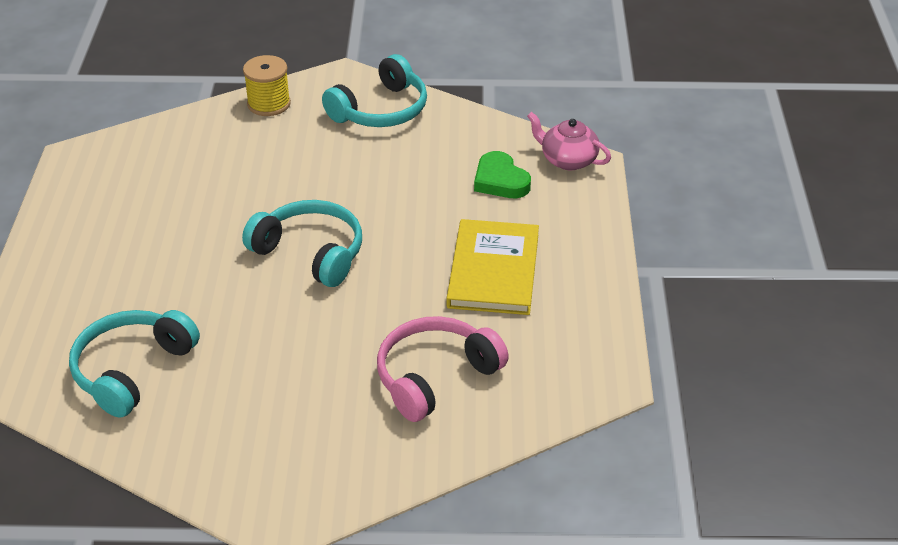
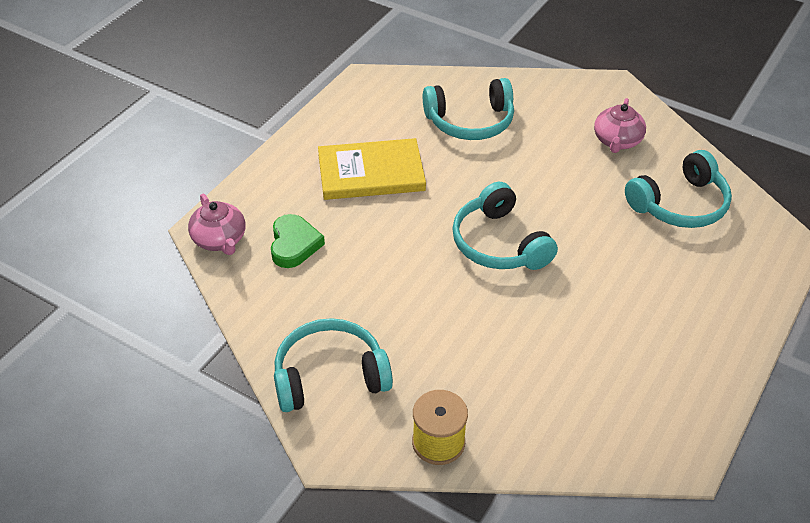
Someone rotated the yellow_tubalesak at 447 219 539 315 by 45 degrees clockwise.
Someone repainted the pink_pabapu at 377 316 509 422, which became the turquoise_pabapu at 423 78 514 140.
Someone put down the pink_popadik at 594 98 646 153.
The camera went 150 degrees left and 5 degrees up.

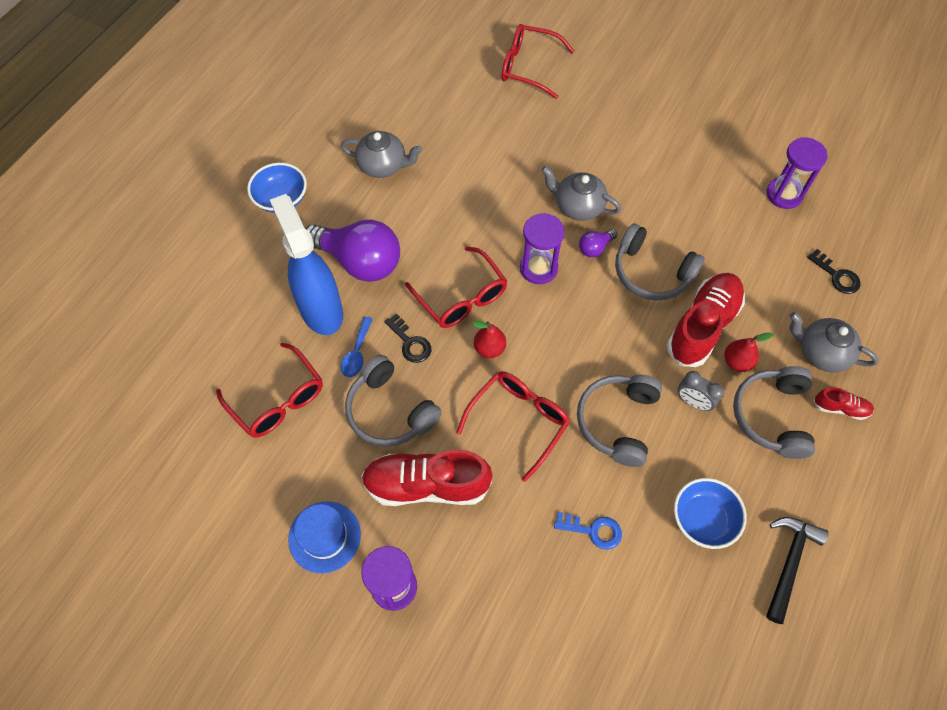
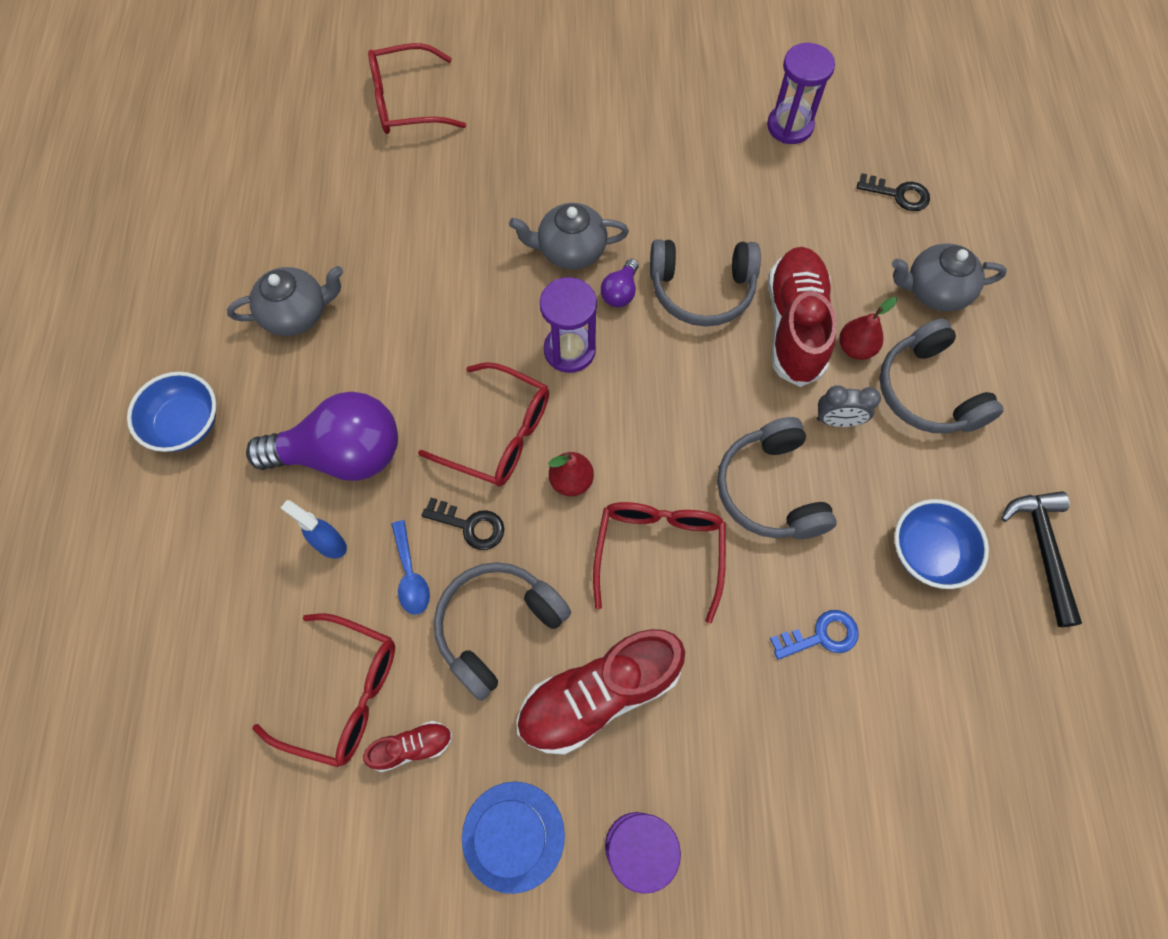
Someone scaled the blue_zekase at 270 194 343 335 by 0.43.
Someone rotated the grey_pabapu at 345 355 442 447 by 120 degrees clockwise.
Someone carried the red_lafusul from 813 387 874 420 to 363 721 453 772.
The camera went 30 degrees left and 5 degrees up.

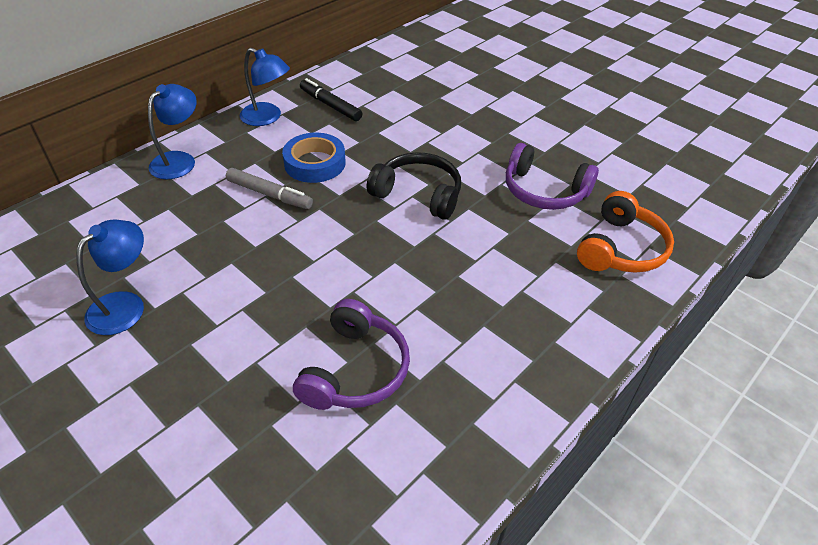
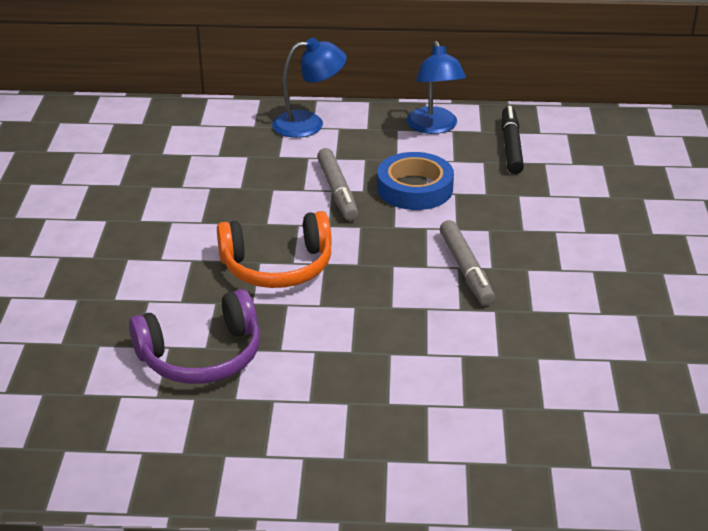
Someone took away the purple_pabapu at 506 143 599 210.
Someone swapped the black_pabapu at 367 152 461 220 for the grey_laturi at 440 220 495 305.
Someone carried the orange_pabapu from 577 191 674 273 to 217 211 332 288.
Someone took away the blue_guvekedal at 76 219 144 335.
The camera went 50 degrees right and 10 degrees down.

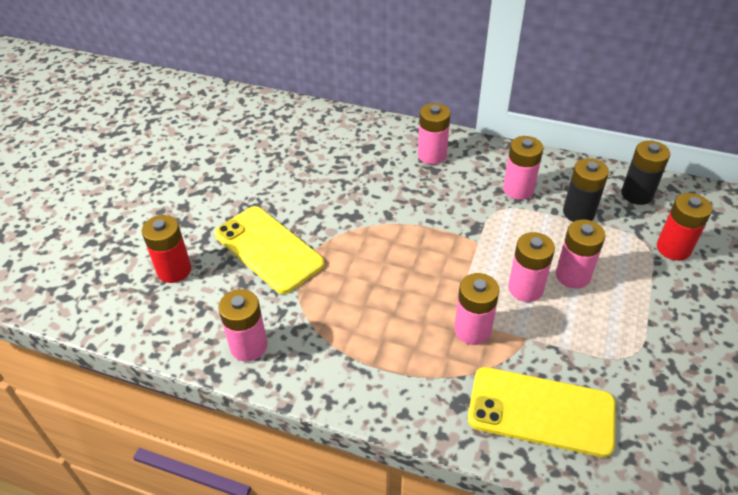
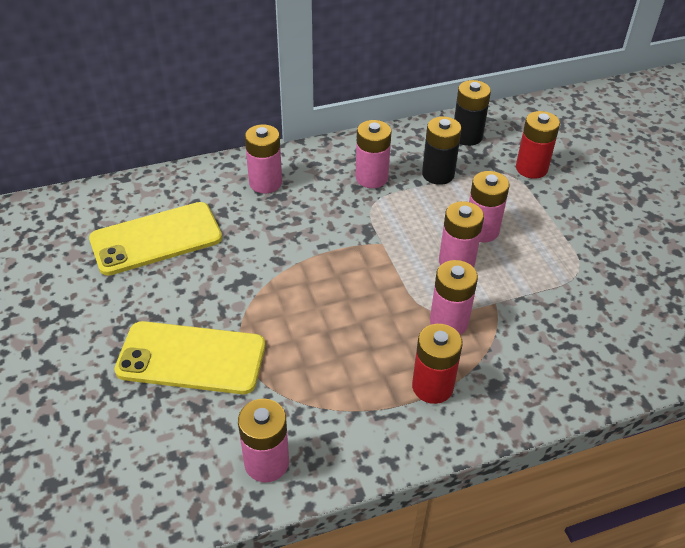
Someone carried the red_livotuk from 142 215 191 283 to 412 324 463 404.
Someone carried the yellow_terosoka from 468 367 616 458 to 89 202 222 276.
The camera went 40 degrees left and 0 degrees up.

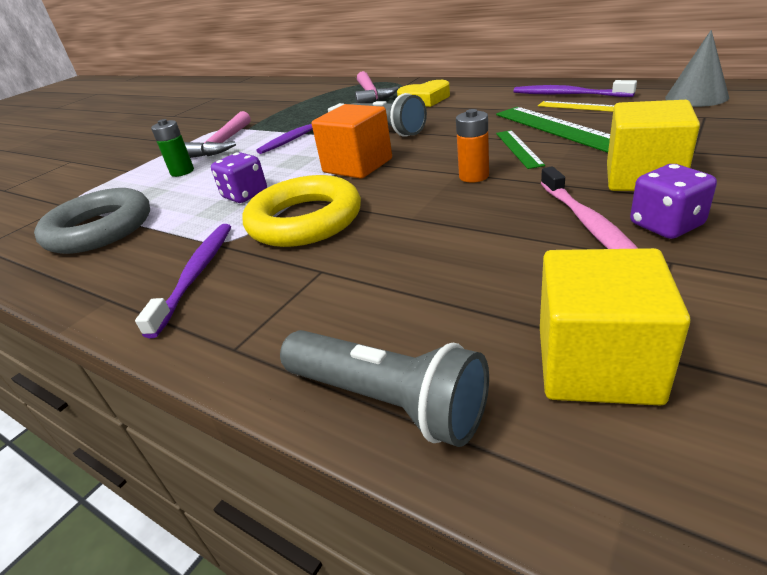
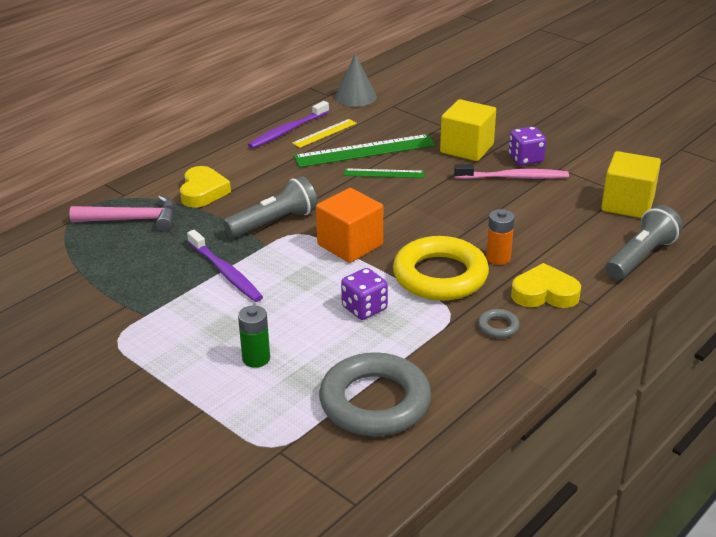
Someone carried the orange_livotuk from 456 109 489 183 to 486 209 515 265.
Someone took away the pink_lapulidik at 184 111 250 158.
Someone swapped the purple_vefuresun at 135 224 231 338 for the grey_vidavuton at 478 309 520 338.
Someone put down the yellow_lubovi at 511 263 581 308.
The camera went 85 degrees left and 0 degrees up.

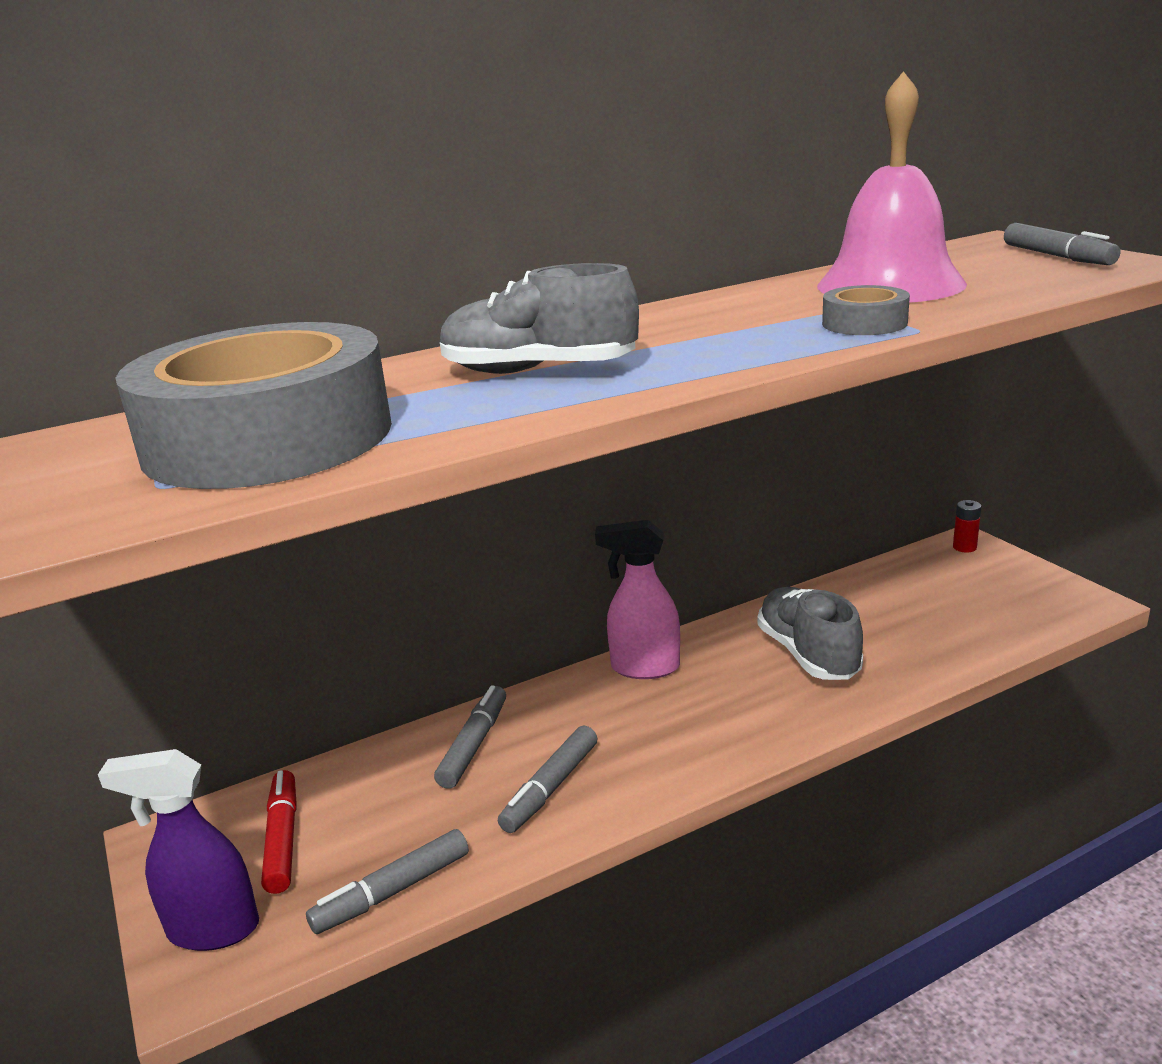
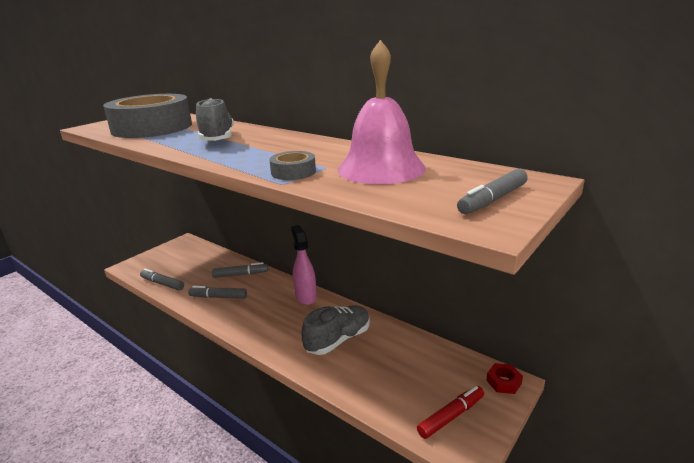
Someone swapped the red_livotuk at 953 500 981 553 for the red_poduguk at 486 363 523 394.
Someone took away the purple_zekase at 98 749 259 951.
Someone carried the red_laturi from 261 770 297 894 to 417 386 484 439.
The camera went 65 degrees right and 0 degrees up.

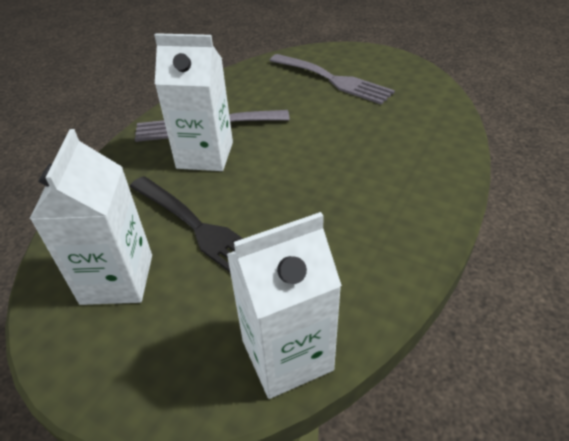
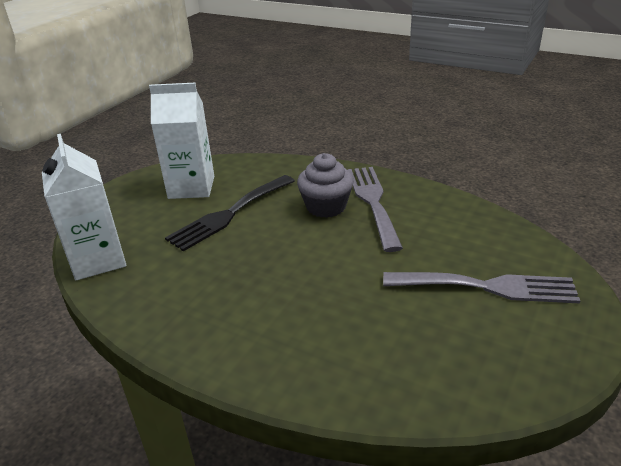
Someone swapped the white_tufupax at 154 33 233 171 for the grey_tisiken at 297 153 354 218.
Someone rotated the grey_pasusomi at 269 54 395 105 by 120 degrees counterclockwise.
The camera went 90 degrees right and 10 degrees down.

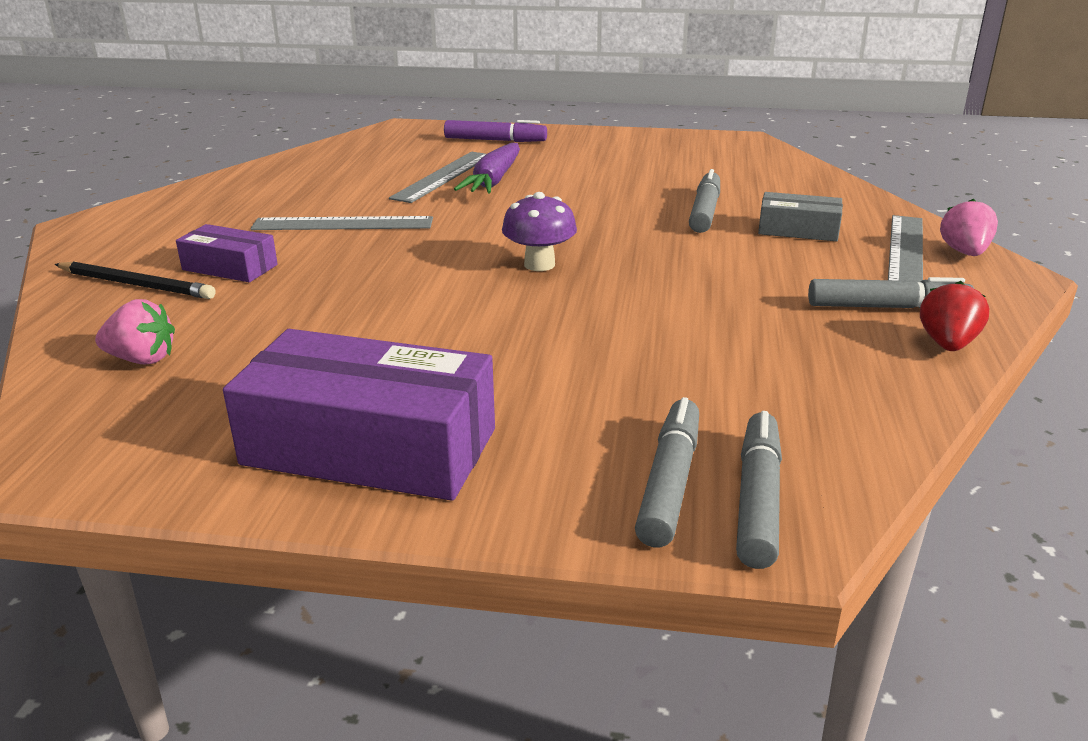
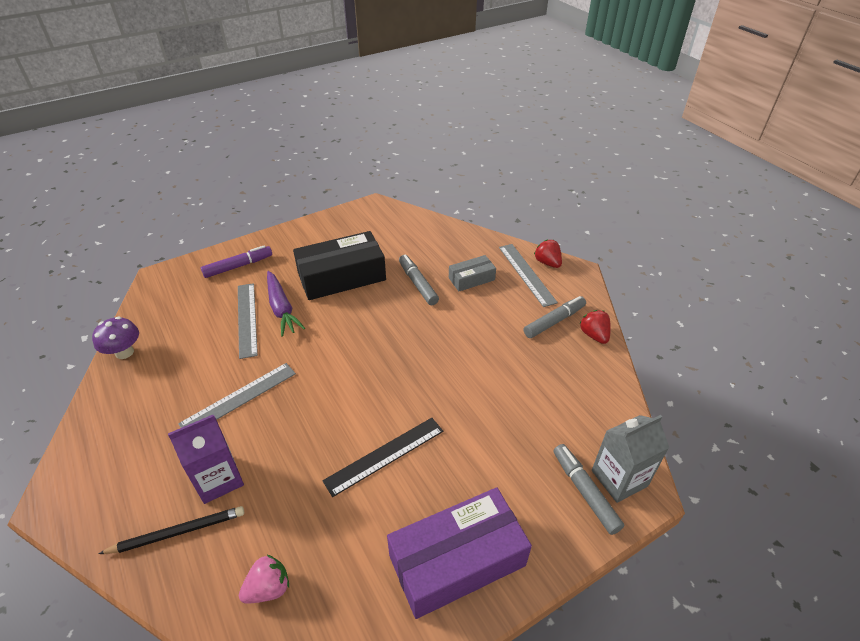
Someone carried the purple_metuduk from 502 192 577 271 to 92 316 139 359.
Someone repainted the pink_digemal at 940 199 998 256, which became the red_digemal at 534 239 562 268.
Someone swapped the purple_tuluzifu at 176 224 278 282 for the purple_tufupax at 168 415 244 504.
Someone swapped the grey_laturi at 736 411 782 569 for the grey_tufupax at 592 415 669 503.
Someone put down the black_tuluzifu at 293 231 386 300.
Someone put down the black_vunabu at 322 418 443 497.
The camera went 40 degrees left and 15 degrees up.

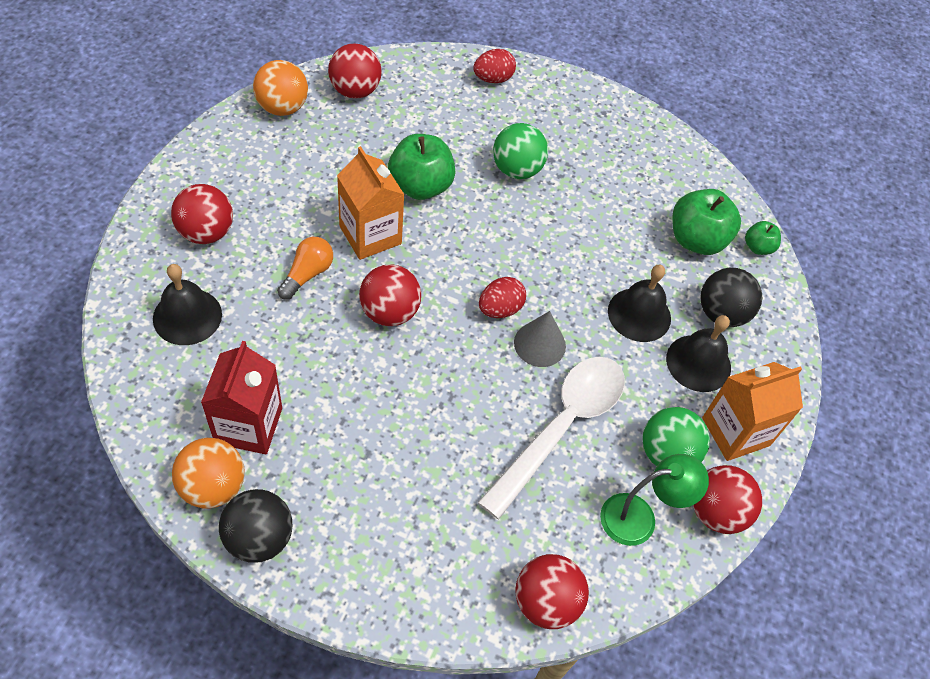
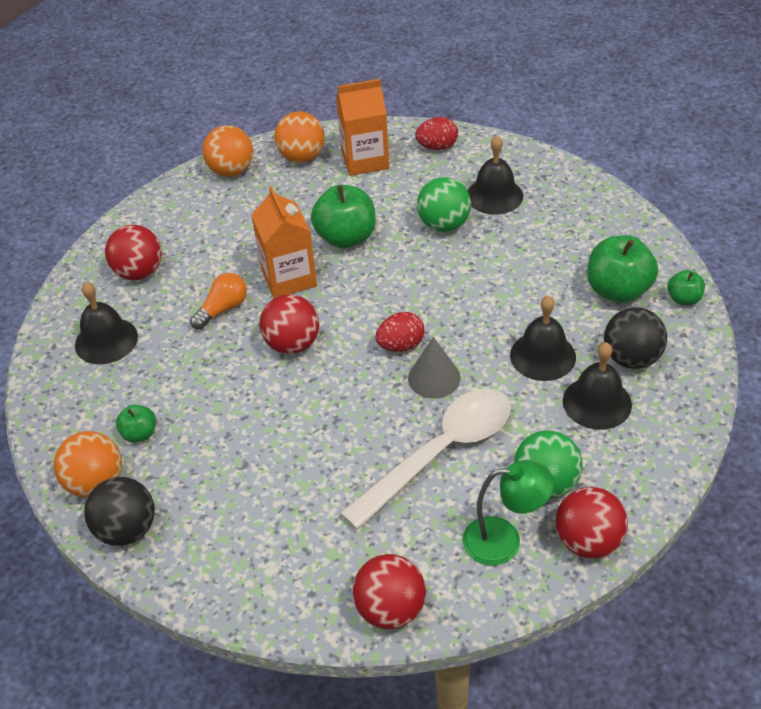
Someone repainted the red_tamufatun at 328 44 382 99, which became the orange_tamufatun at 274 111 325 163.
Someone swapped the red_tufupax at 201 341 282 454 for the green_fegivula at 116 404 156 443.
Someone carried the orange_tufupax from 702 362 803 461 to 336 79 389 176.
Someone put down the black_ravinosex at 468 135 523 215.
The camera went 20 degrees right and 10 degrees down.

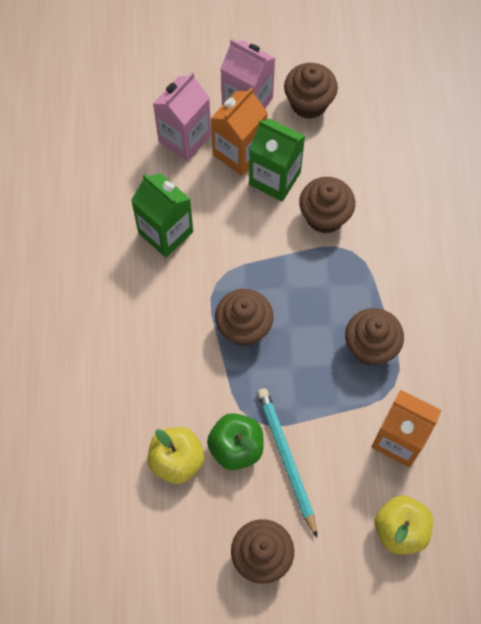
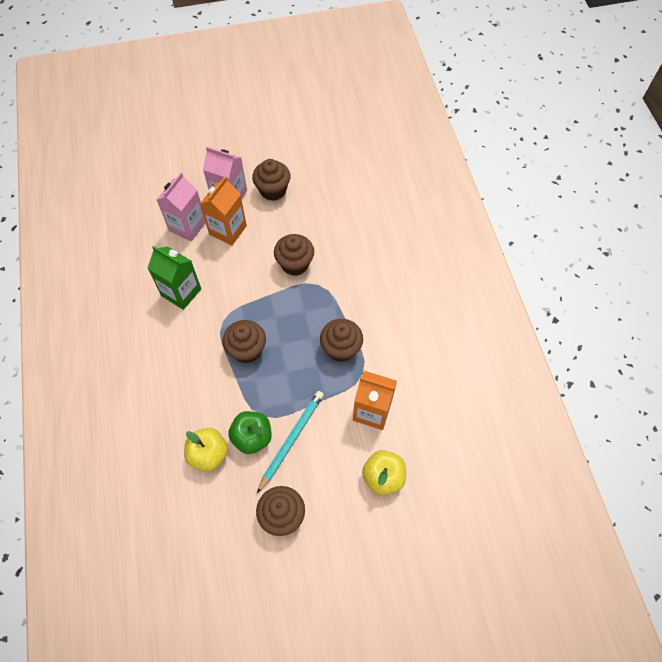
Someone took away the green_tufupax at 249 118 305 202.
Someone rotated the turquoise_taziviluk at 257 388 317 538 by 60 degrees clockwise.
The camera went 10 degrees left and 5 degrees down.

